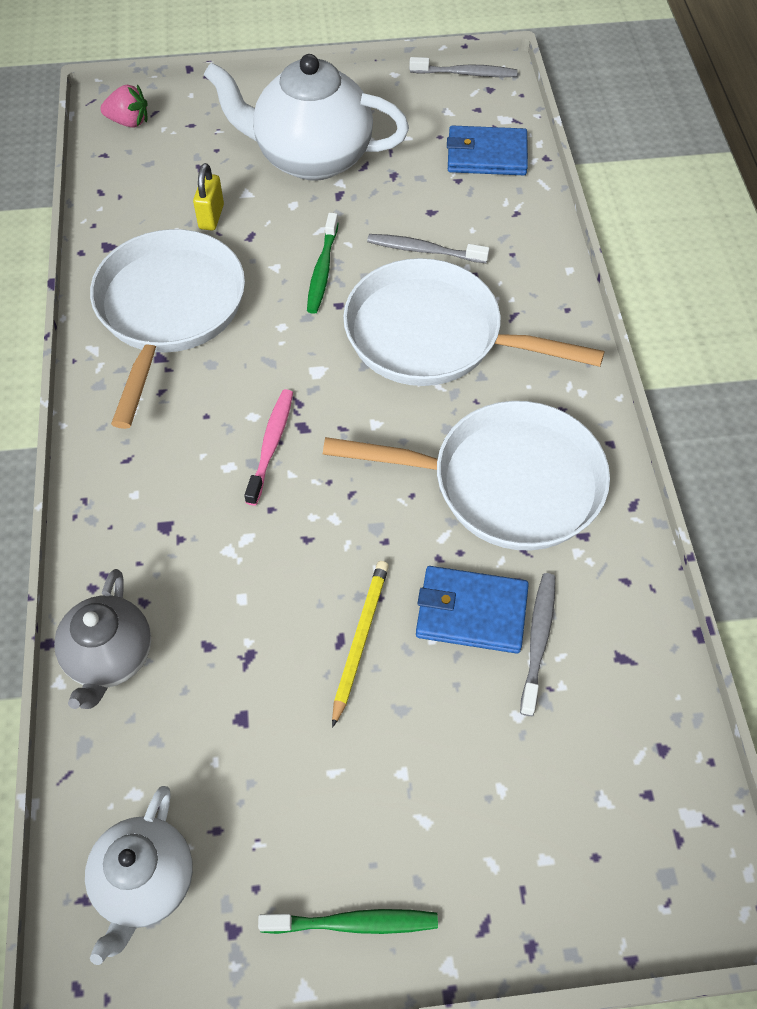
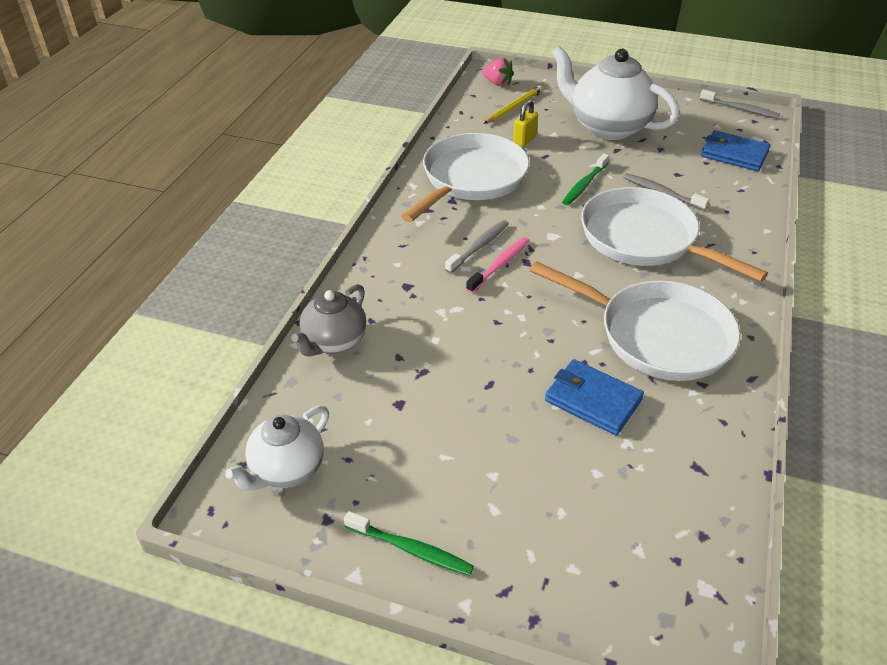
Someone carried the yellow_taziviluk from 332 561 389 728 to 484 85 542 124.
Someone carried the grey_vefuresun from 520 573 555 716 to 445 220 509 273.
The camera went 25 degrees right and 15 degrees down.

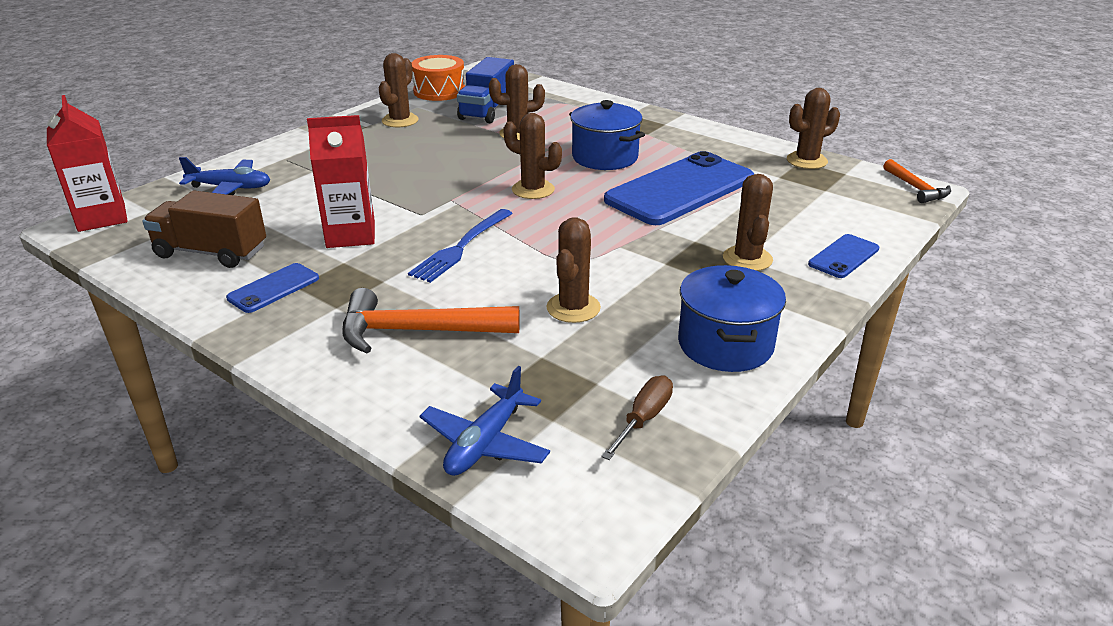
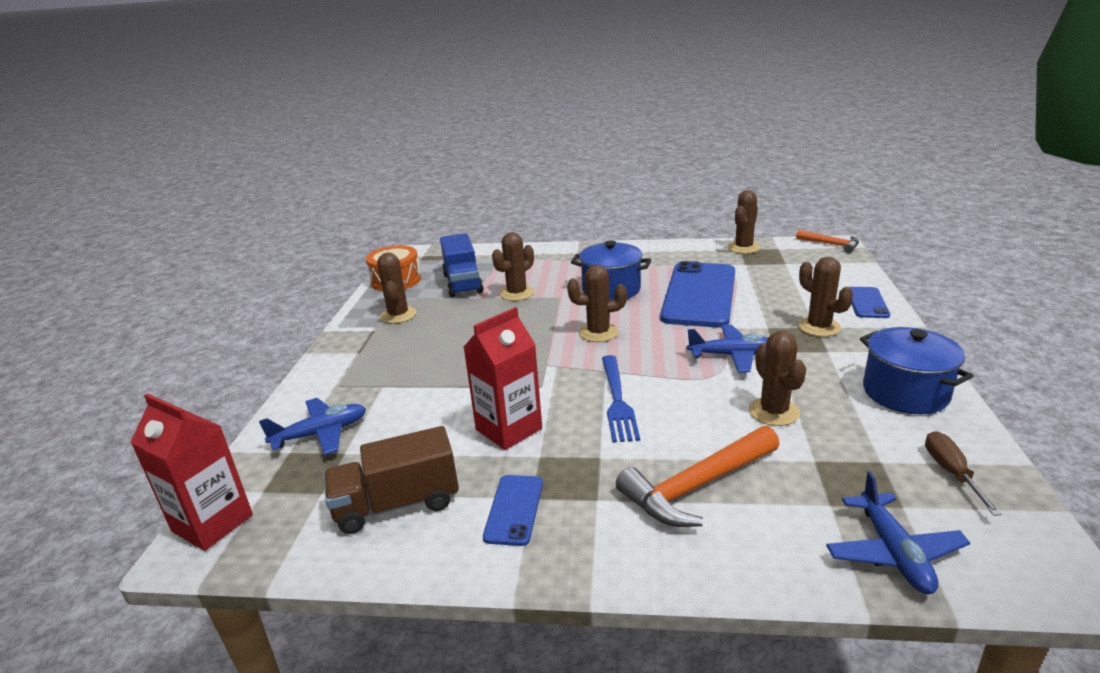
Someone put down the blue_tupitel at 687 325 768 373.
The camera went 30 degrees left and 5 degrees down.

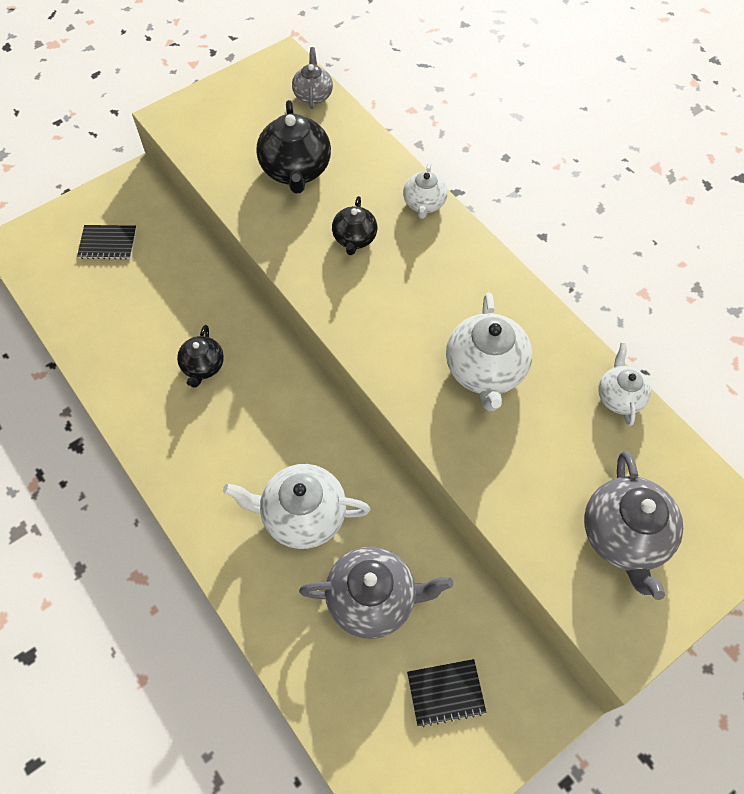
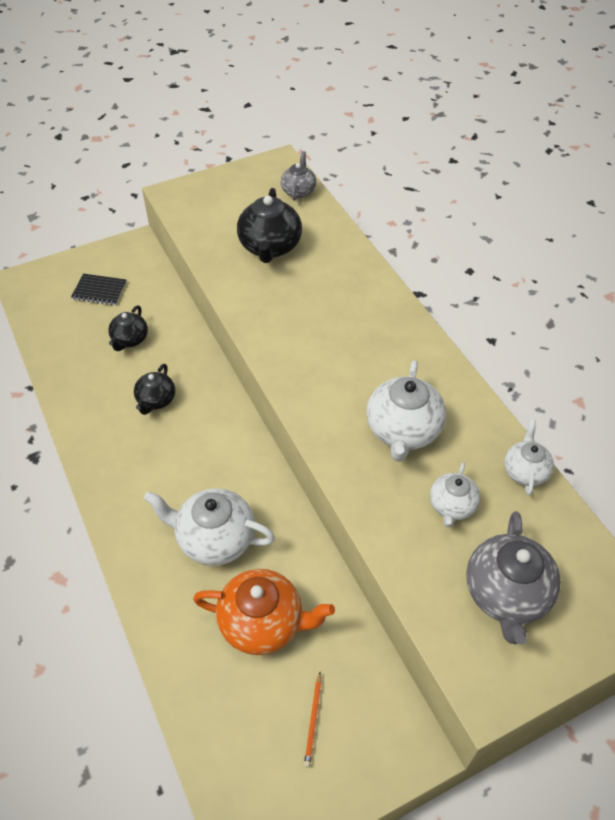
Someone carried the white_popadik from 403 162 448 219 to 430 462 480 528.
Someone carried the black_popadik from 332 196 377 255 to 108 306 148 351.
Someone repainted the grey_popadik at 299 546 453 639, which became the orange_popadik at 193 569 335 655.
Someone swapped the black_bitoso at 407 659 486 727 for the orange_taziviluk at 304 672 322 768.
The camera went 10 degrees right and 10 degrees down.

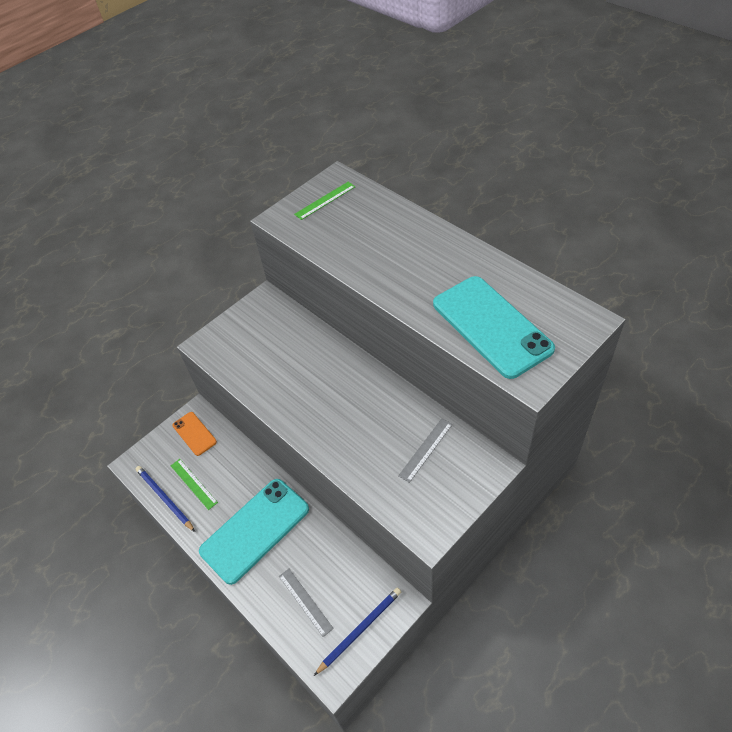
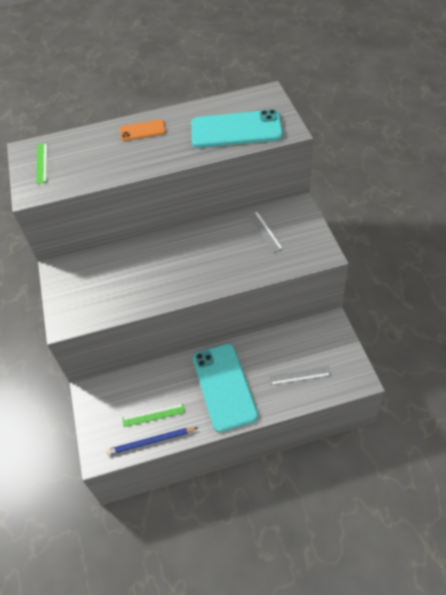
Someone carried the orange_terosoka from 173 412 217 456 to 120 119 166 141.
Someone took away the blue_taziviluk at 314 588 401 676.
The camera went 60 degrees left and 0 degrees up.

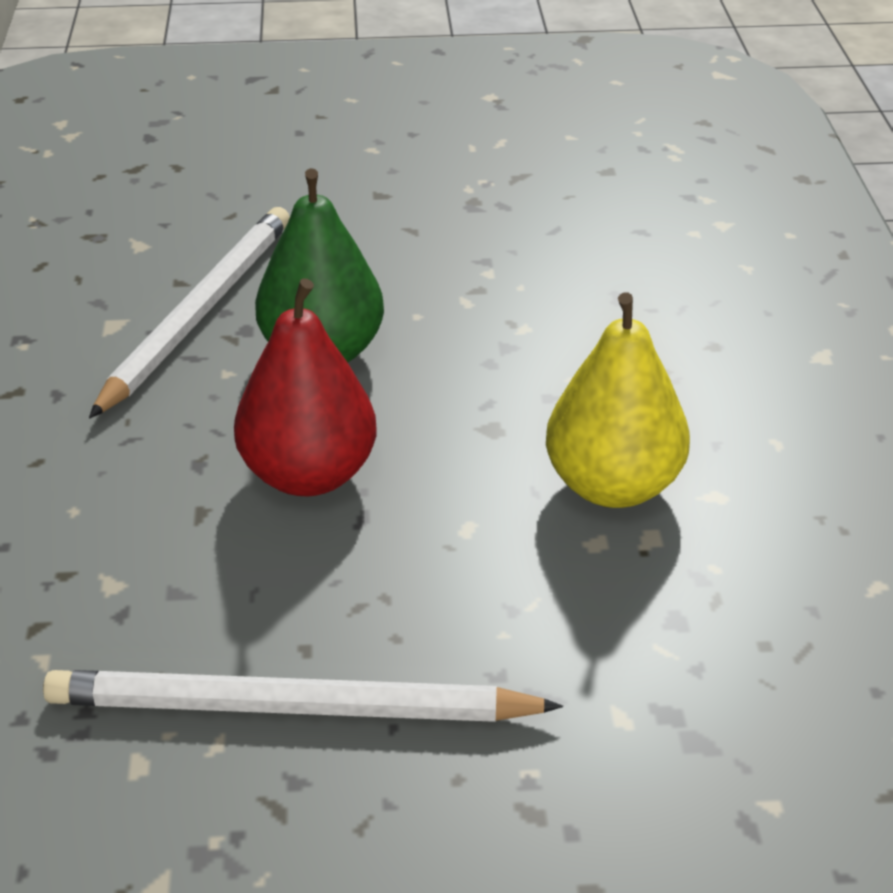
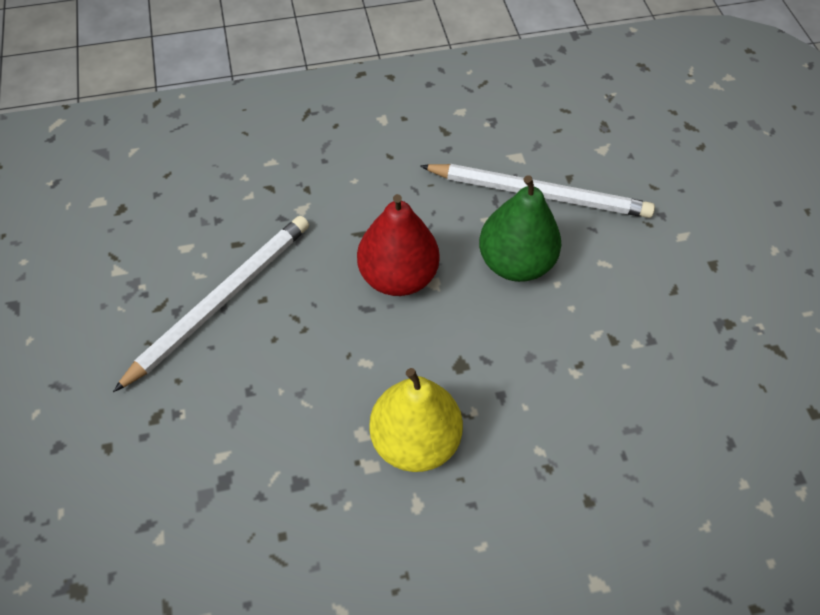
Someone rotated the white_taziviluk at 43 670 563 722 by 45 degrees clockwise.
The camera went 80 degrees right and 20 degrees up.

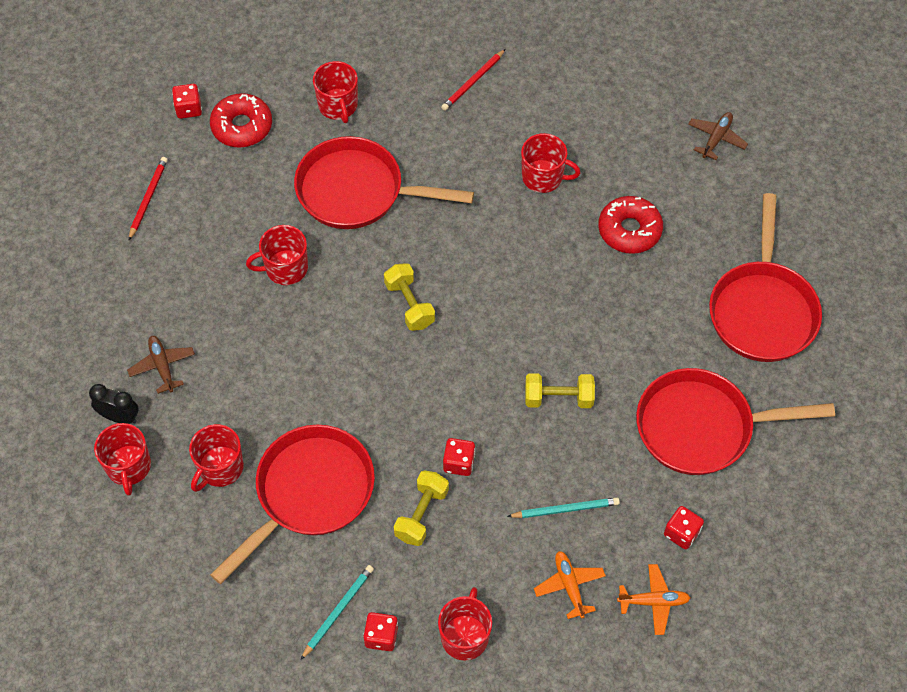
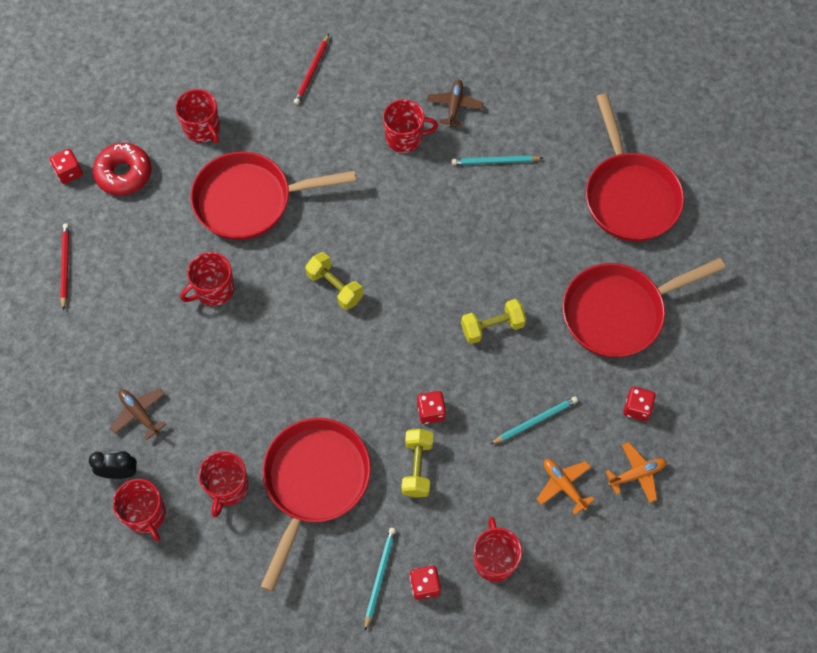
Someone carried the brown_tupitel from 688 112 748 160 to 427 80 483 128.
Someone swapped the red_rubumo at 598 196 663 254 for the turquoise_taziviluk at 452 155 543 165.
The camera went 20 degrees left and 5 degrees up.

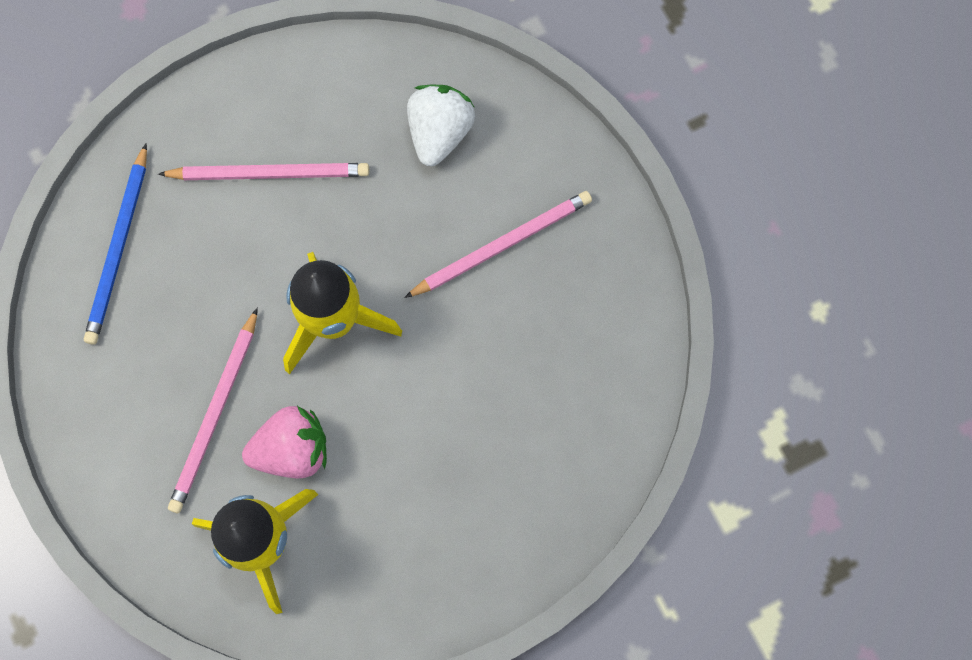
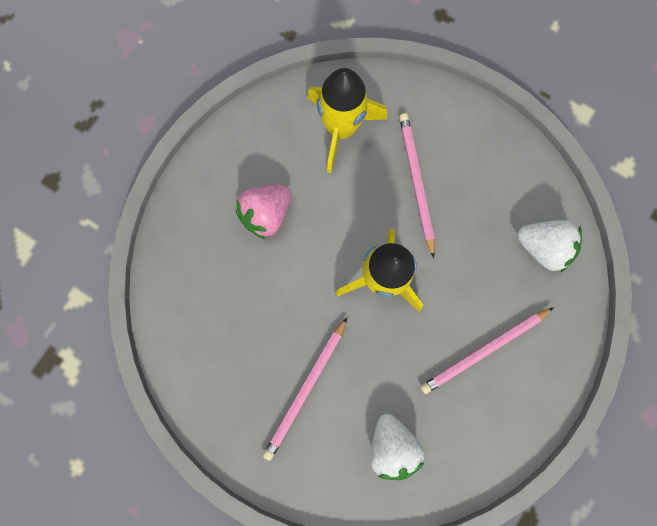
Someone swapped the blue_taziviluk at 84 143 147 345 for the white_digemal at 517 220 582 273.
Someone carried the pink_digemal from 242 406 327 478 to 236 185 291 239.
The camera went 150 degrees right and 5 degrees up.

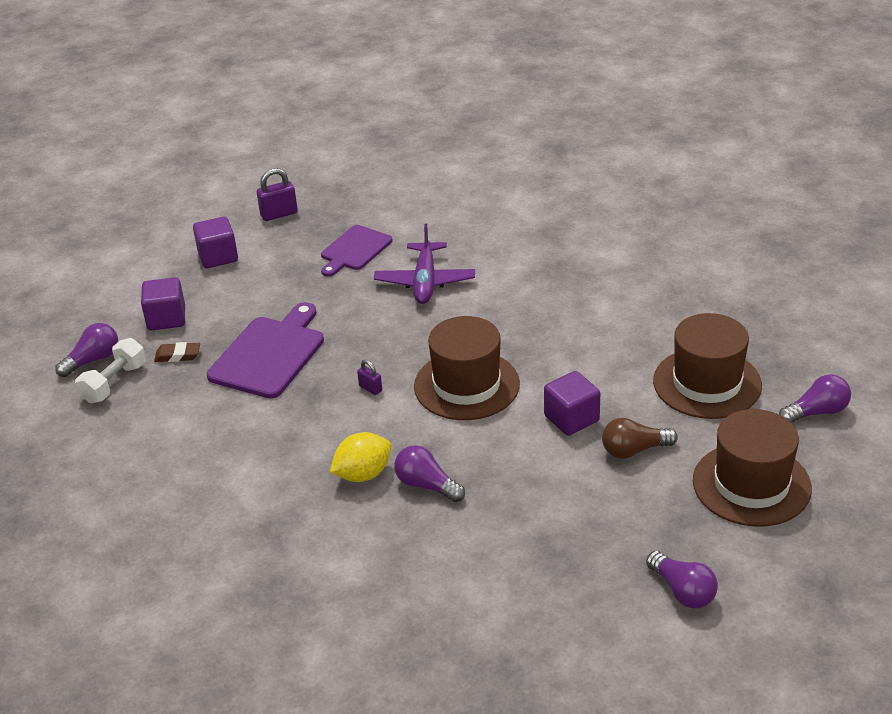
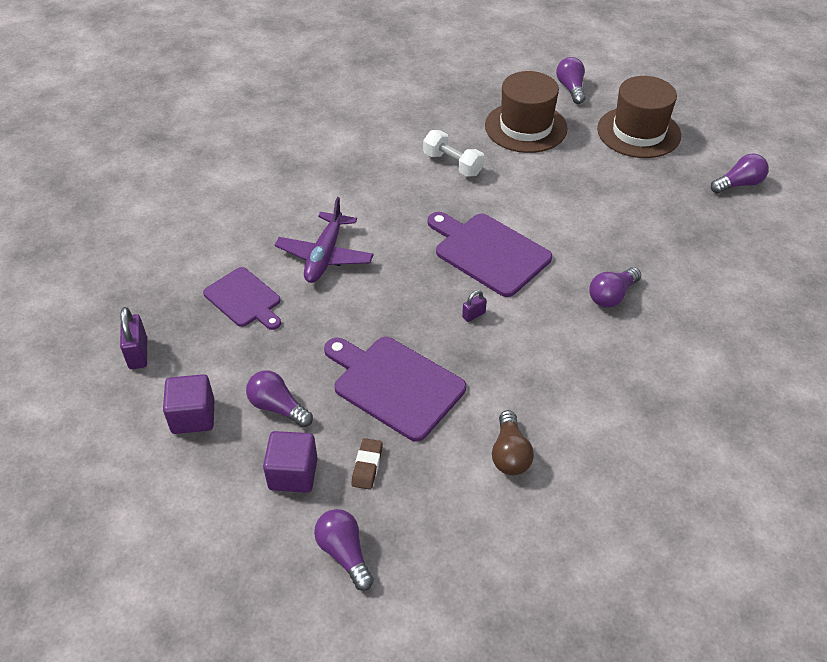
Someone rotated the purple_tupitel at 374 224 475 304 by 90 degrees clockwise.
Someone swapped the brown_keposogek at 414 316 520 420 for the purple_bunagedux at 428 212 552 297.
Someone carried the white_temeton from 75 338 146 403 to 423 130 484 177.
Someone took away the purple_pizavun at 544 371 600 436.
Someone carried the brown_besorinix from 602 418 678 458 to 492 410 534 475.
Someone took away the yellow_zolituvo at 330 432 391 482.
Someone put down the purple_besorinix at 246 370 313 427.
The camera went 80 degrees left and 10 degrees up.

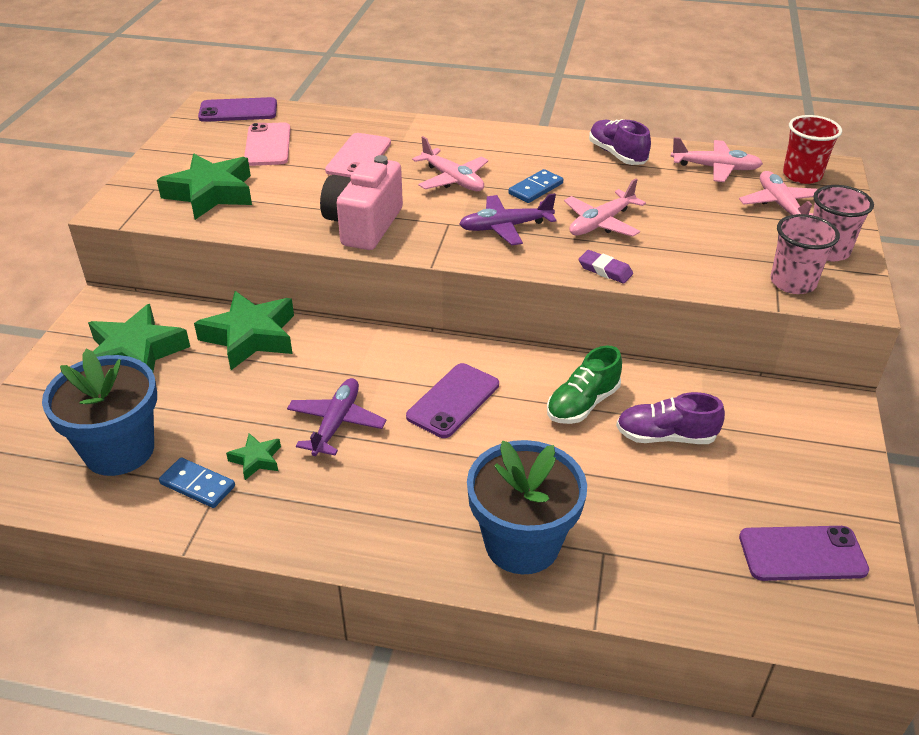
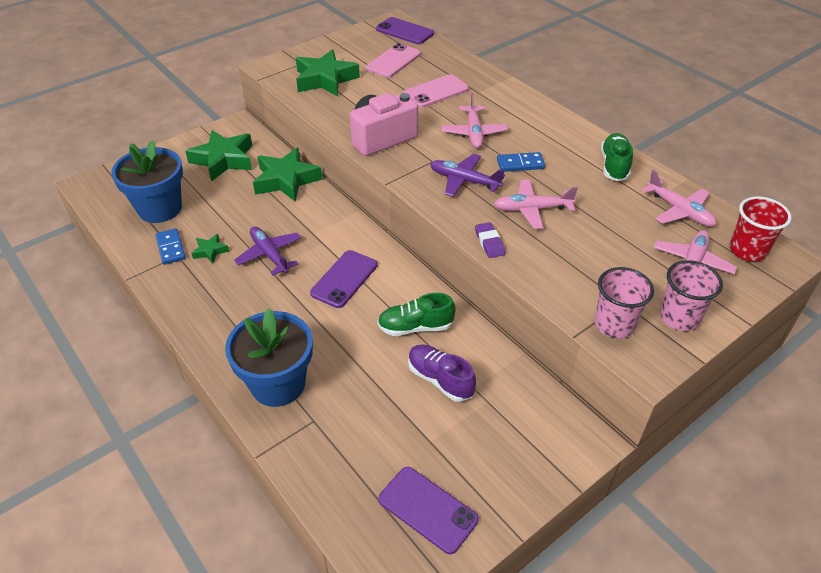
Someone repainted the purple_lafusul at 589 119 651 165, which became the green_lafusul at 601 133 633 181.
Someone rotated the purple_terosoka at 406 363 499 438 by 45 degrees counterclockwise.
Someone rotated the purple_tupitel at 287 378 387 456 by 90 degrees counterclockwise.
The camera went 40 degrees right and 5 degrees up.

